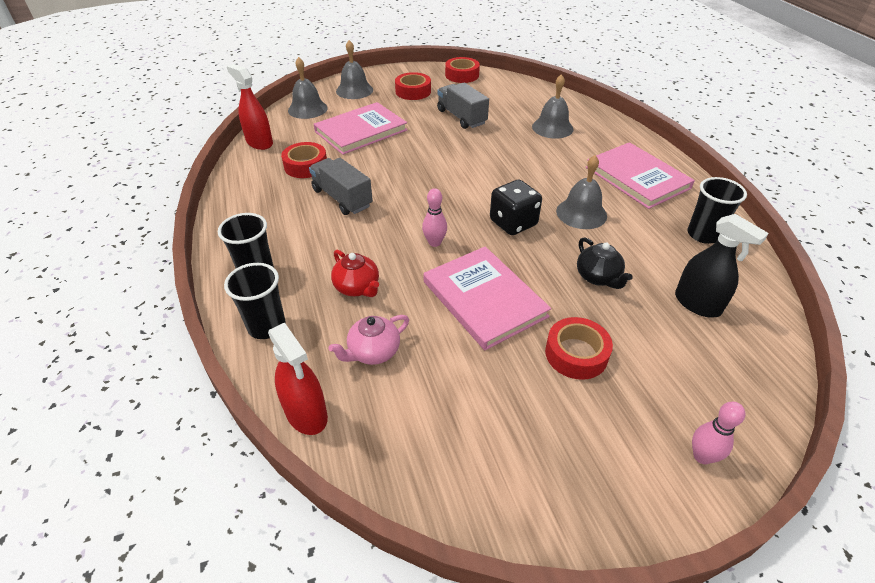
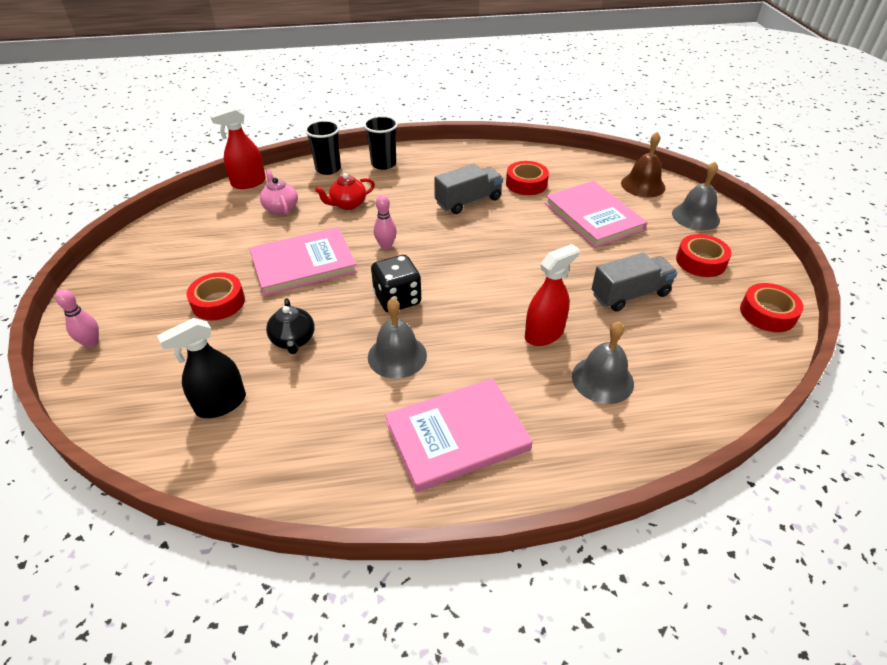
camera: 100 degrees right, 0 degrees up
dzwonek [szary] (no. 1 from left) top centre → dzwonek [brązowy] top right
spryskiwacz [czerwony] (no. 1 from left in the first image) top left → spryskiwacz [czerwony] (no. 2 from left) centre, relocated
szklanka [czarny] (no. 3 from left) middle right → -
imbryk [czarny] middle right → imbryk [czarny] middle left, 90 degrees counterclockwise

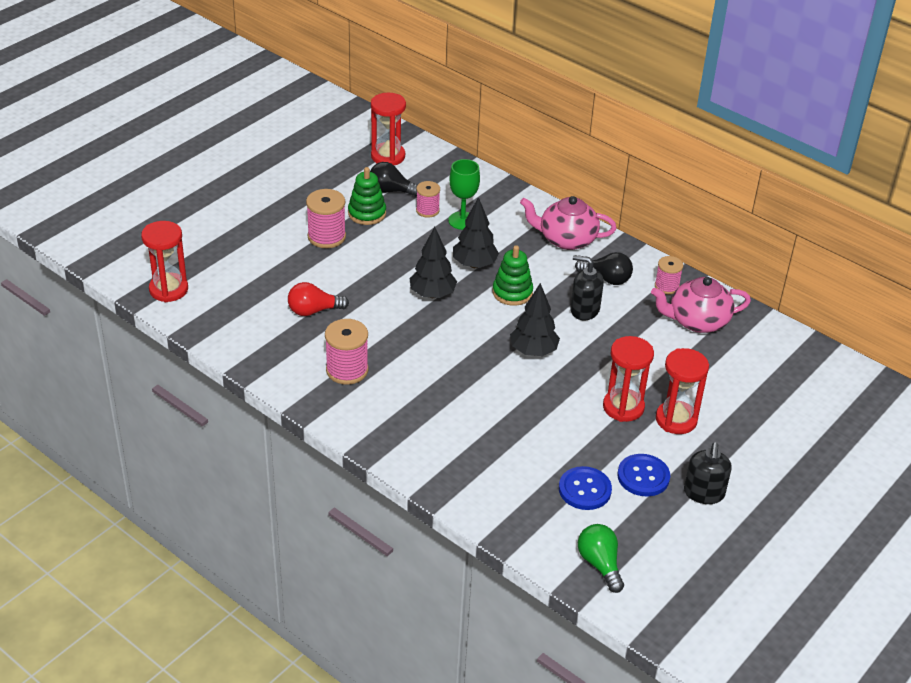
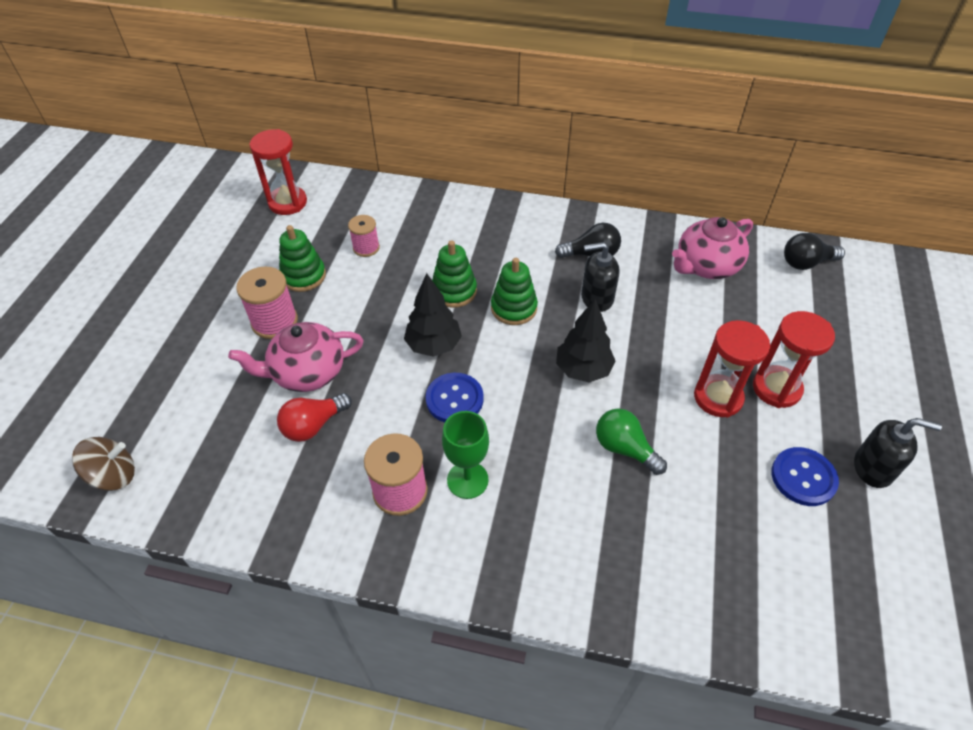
camera: 25 degrees left, 10 degrees up
kielich [zielony] top centre → kielich [zielony] centre, relocated
żarówka [czarny] (no. 1 from left in the first image) top centre → żarówka [czarny] (no. 2 from left) middle right, relocated
imbryk [różowy] (no. 1 from left) top centre → imbryk [różowy] (no. 1 from left) middle left, relocated
drzewko [czarny] (no. 2 from left) centre → zabawka nakładanka [zielony] (no. 2 from left) centre
klepsydra [czerwony] (no. 1 from left) middle left → bączek [brązowy] middle left
szpulka [różowy] (no. 4 from left) middle right → -
dozownik mydła [czarny] (no. 2 from left) bottom right → dozownik mydła [czarny] (no. 2 from left) middle right, 60 degrees counterclockwise
guzik [niebieski] (no. 1 from left) bottom centre → guzik [niebieski] (no. 1 from left) centre, relocated
żarówka [zielony] bottom centre → żarówka [zielony] centre, relocated

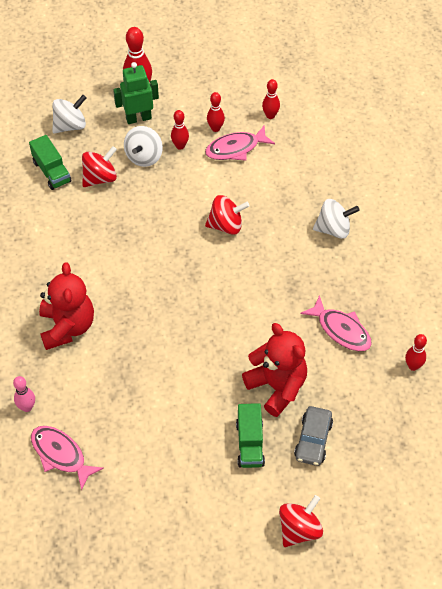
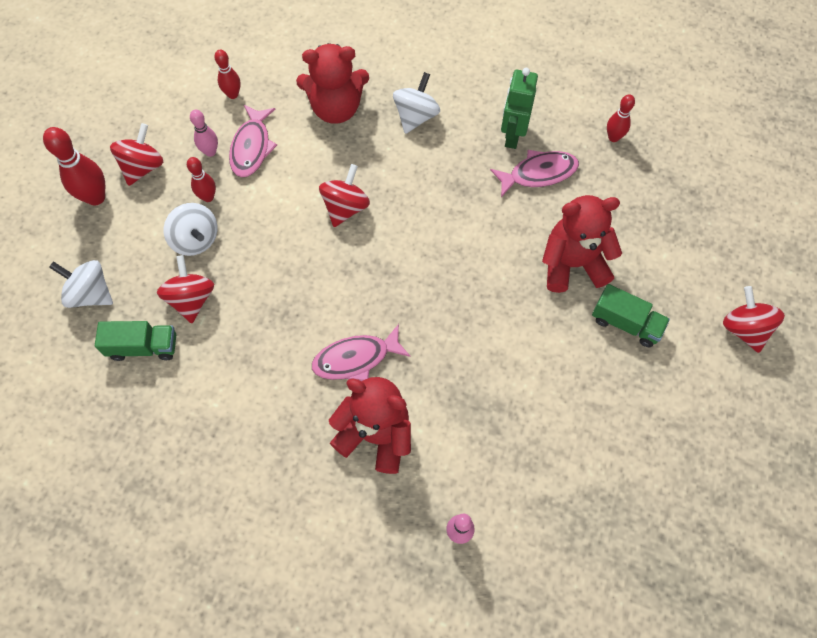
camera: 60 degrees left, 10 degrees up
robot [zielony] top left → robot [zielony] top centre, relocated
kręgiel [czerwony] (no. 3 from left) top centre → kręgiel [różowy] (no. 1 from left) top left
bączek [biały] (no. 1 from left) top left → bączek [biały] (no. 1 from left) middle left, 60 degrees counterclockwise
samochód [szary] bottom right → -
ryba [różowy] (no. 1 from left in the first image) bottom left → ryba [różowy] (no. 2 from left) centre, relocated
- → miś [czerwony] (no. 1 from left) top centre
- → bączek [czerwony] (no. 1 from left) top left

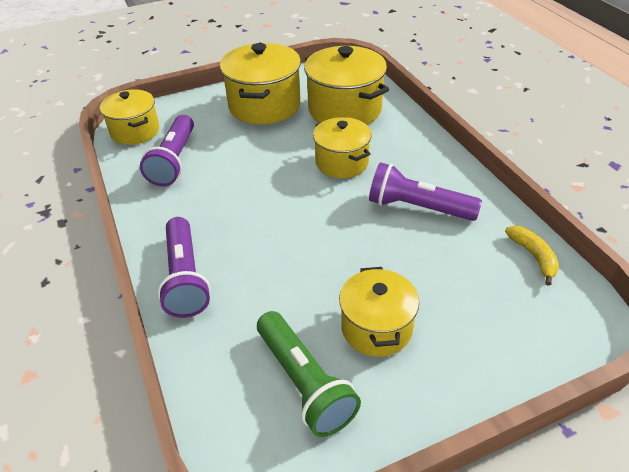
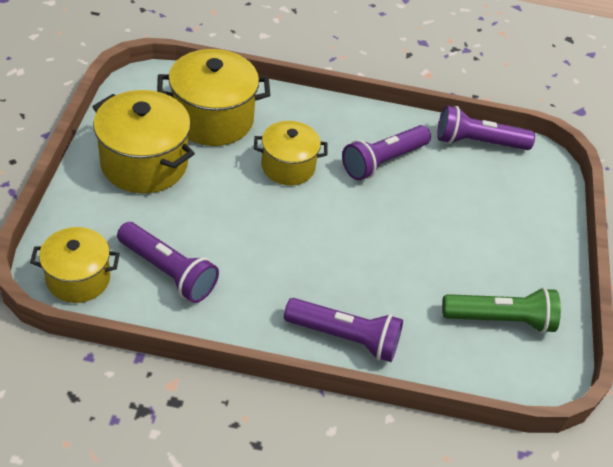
camera: 65 degrees left, 5 degrees up
banan [żółty] middle right → latarka [fioletowy] (no. 4 from left) top right
garnek [żółty] (no. 5 from left) centre → -

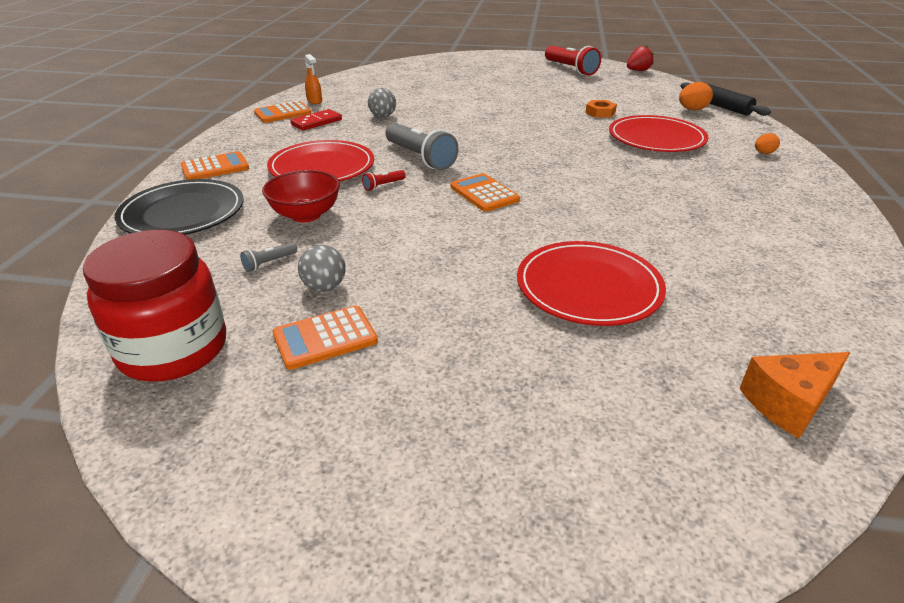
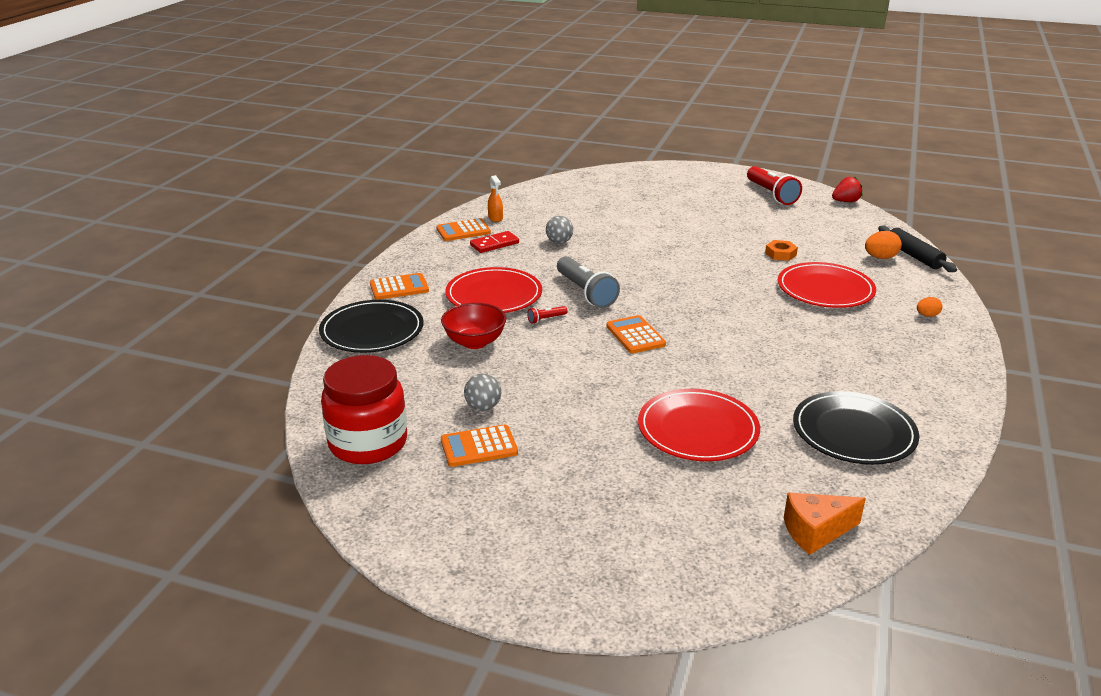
camera: 10 degrees right, 5 degrees down
latarka [szary] (no. 1 from left) middle left → -
- → talerz [czarny] (no. 2 from left) middle right

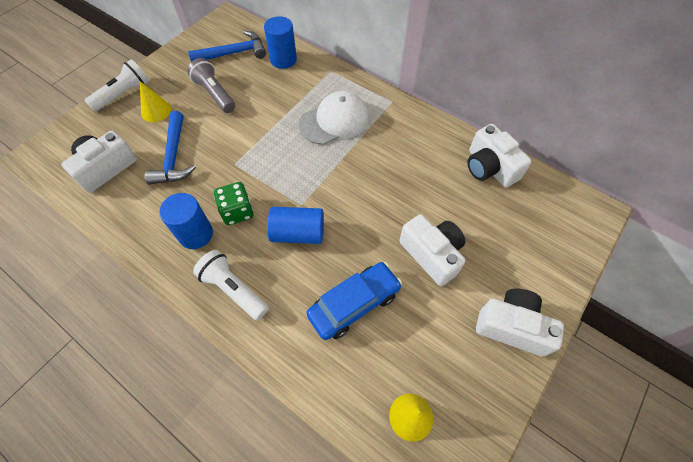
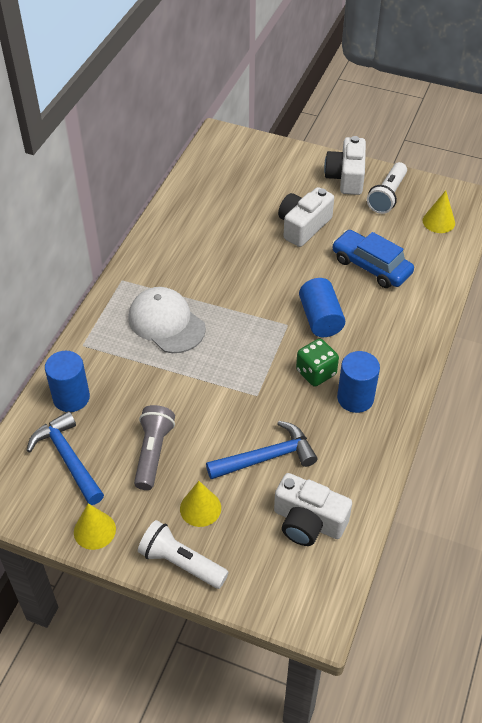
camera: 105 degrees left, 10 degrees down
latarka [szary] top left → latarka [szary] middle left, 150 degrees clockwise
aparat fotograficzny [biały] (no. 3 from left) middle right → -
latarka [biały] (no. 2 from left) centre → latarka [biały] (no. 2 from left) top right, relocated
- → stożek [żółty] (no. 1 from left) bottom left

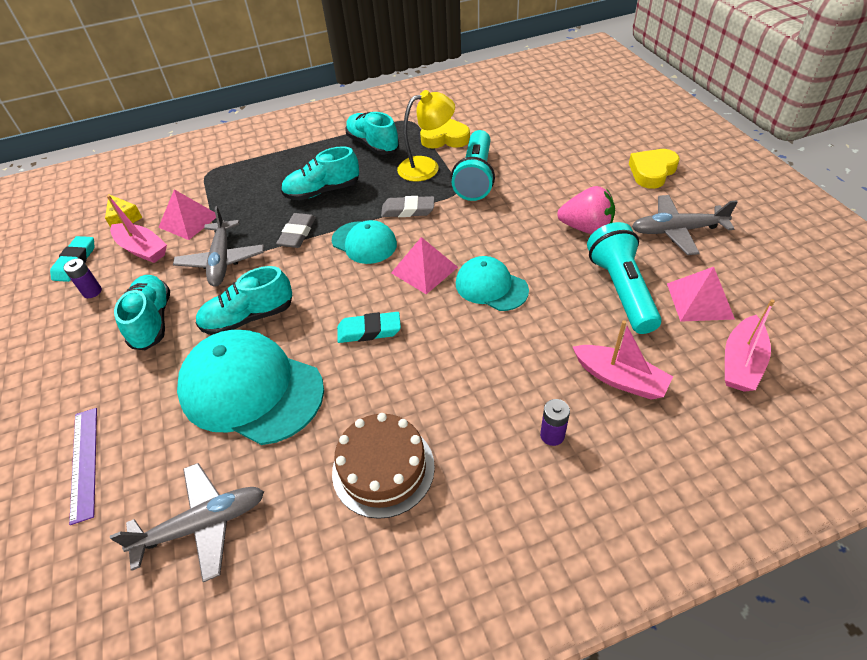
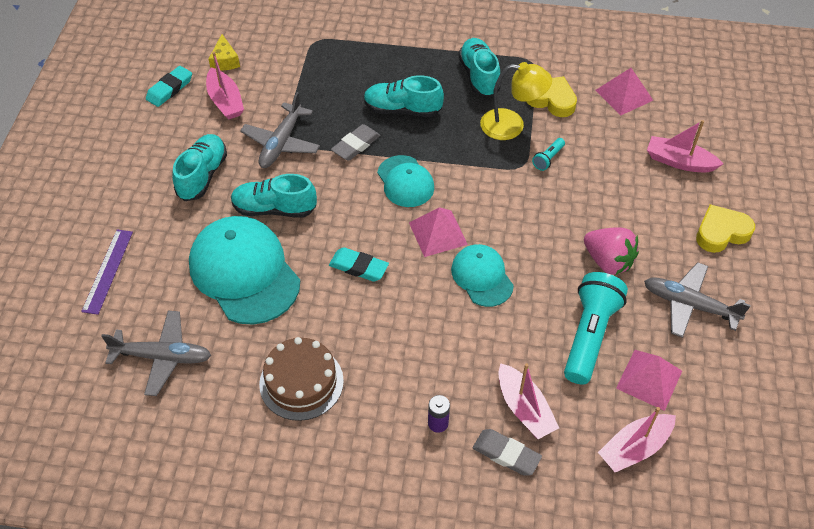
camera: 25 degrees right, 5 degrees up
latarka [turkusowy] (no. 1 from left) top centre → latarka [turkusowy] (no. 1 from left) top right, x0.44
piramida [różowy] (no. 1 from left in the first image) top left → piramida [różowy] (no. 2 from left) top right, relocated
gumka do mazania [szary] (no. 2 from left) top centre → gumka do mazania [szary] (no. 2 from left) bottom centre, relocated
bateria [fioletowy] (no. 1 from left) middle left → -
- → łódka [różowy] (no. 4 from left) top right

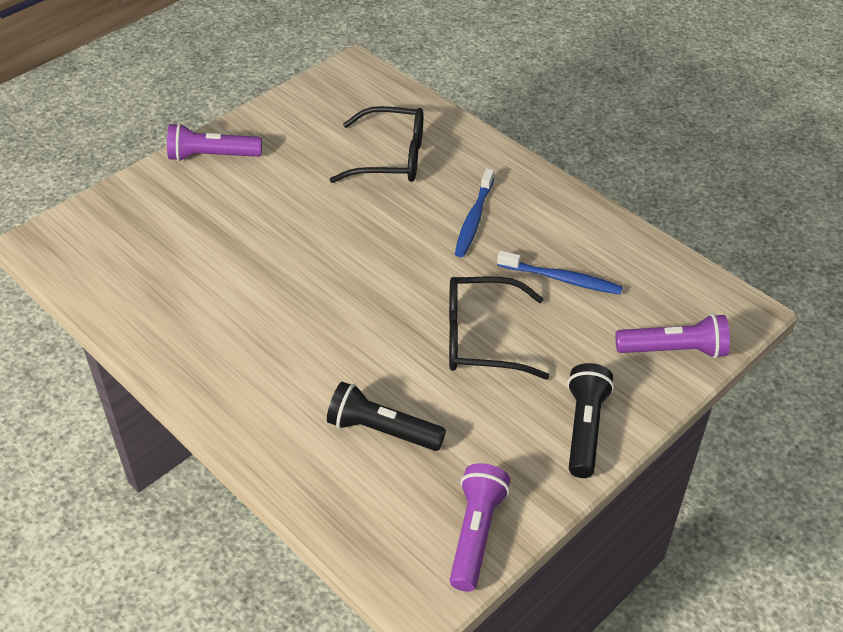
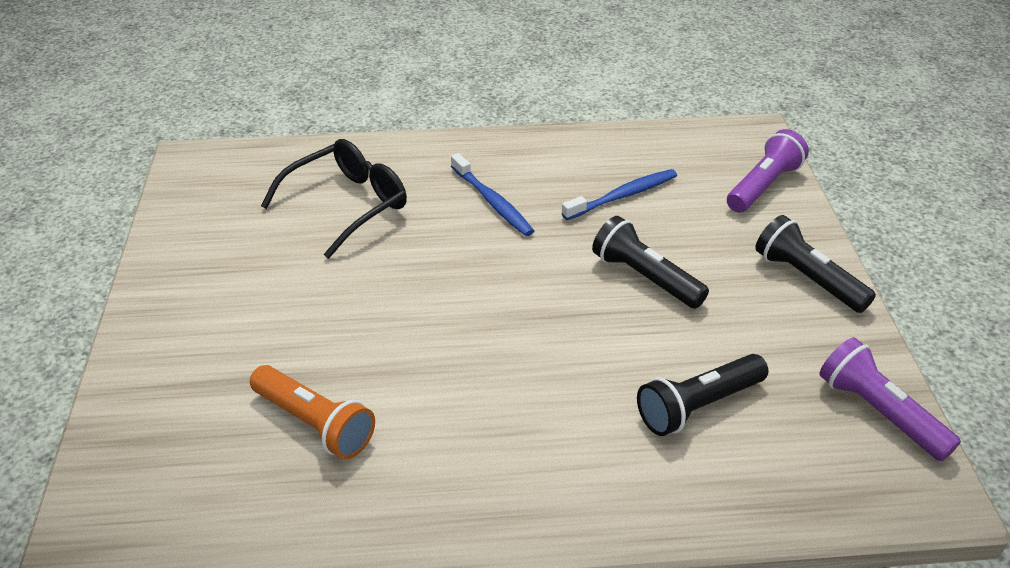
camera: 50 degrees left, 5 degrees down
latarka [fioletowy] (no. 1 from left) top left → -
okulary [czarny] (no. 2 from left) centre → latarka [czarny] (no. 1 from left) centre
- → latarka [pomarańczowy] bottom left

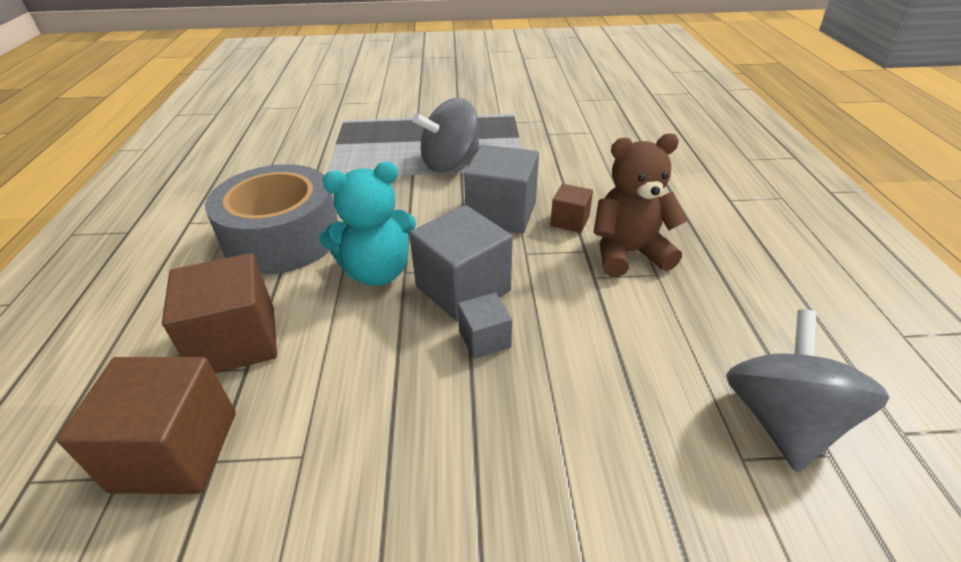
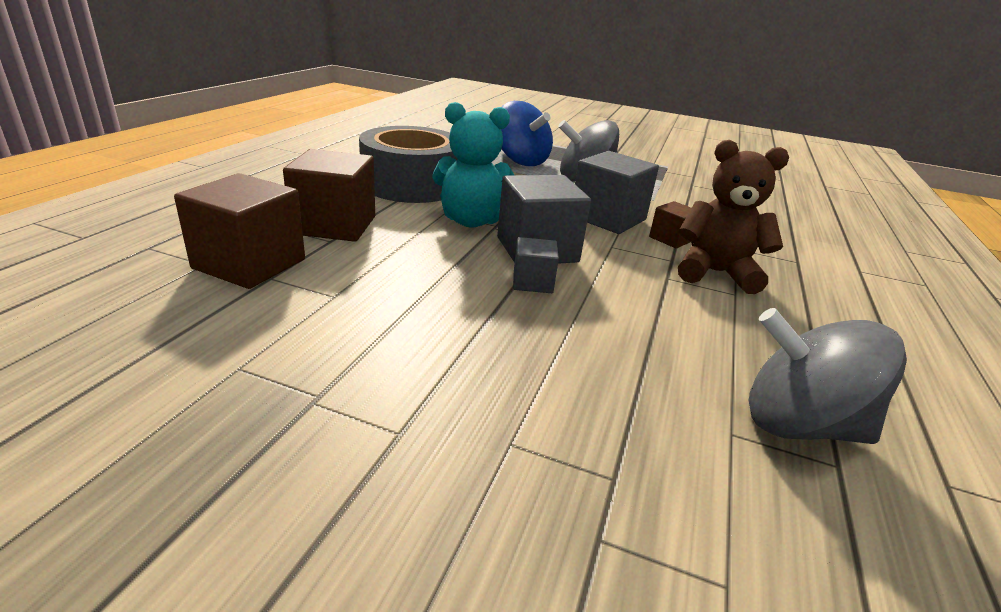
camera: 20 degrees right, 10 degrees down
bączek [szary] (no. 2 from left) bottom right → bączek [szary] (no. 2 from left) middle right, 105 degrees counterclockwise
- → bączek [niebieski] top centre

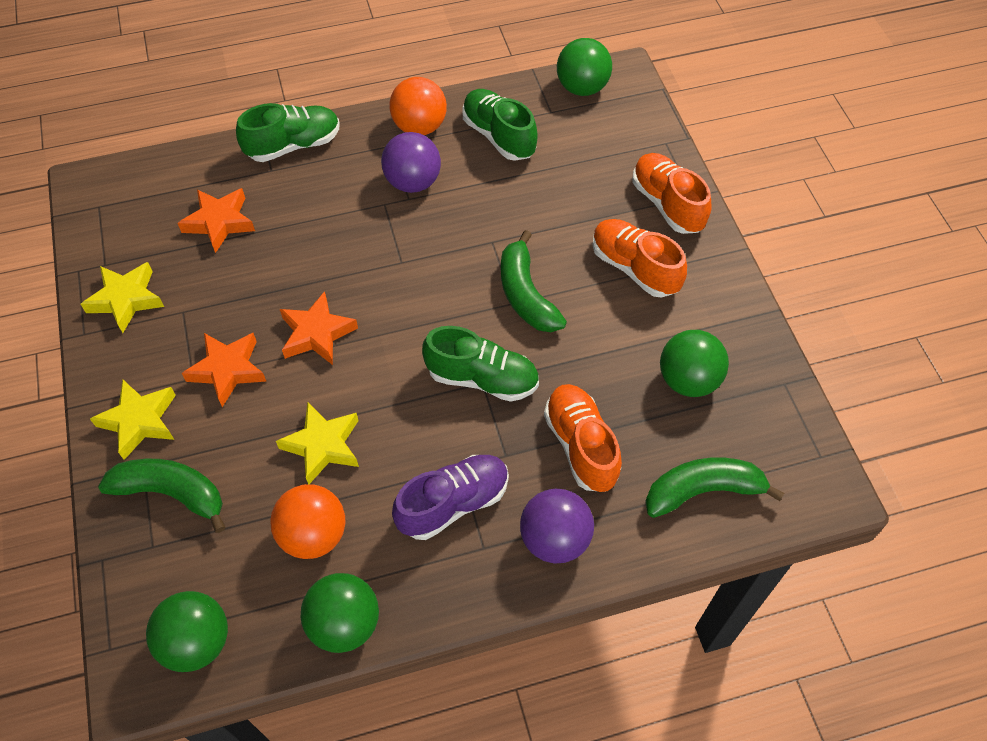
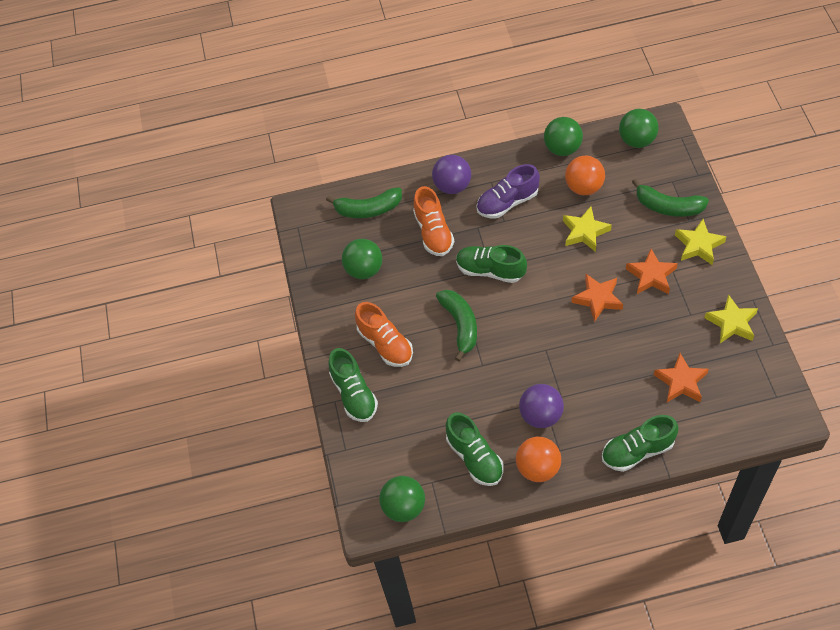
camera: 170 degrees left, 0 degrees up
but [pomarańczowy] (no. 3 from left) top right → but [zielony] (no. 1 from left) centre

